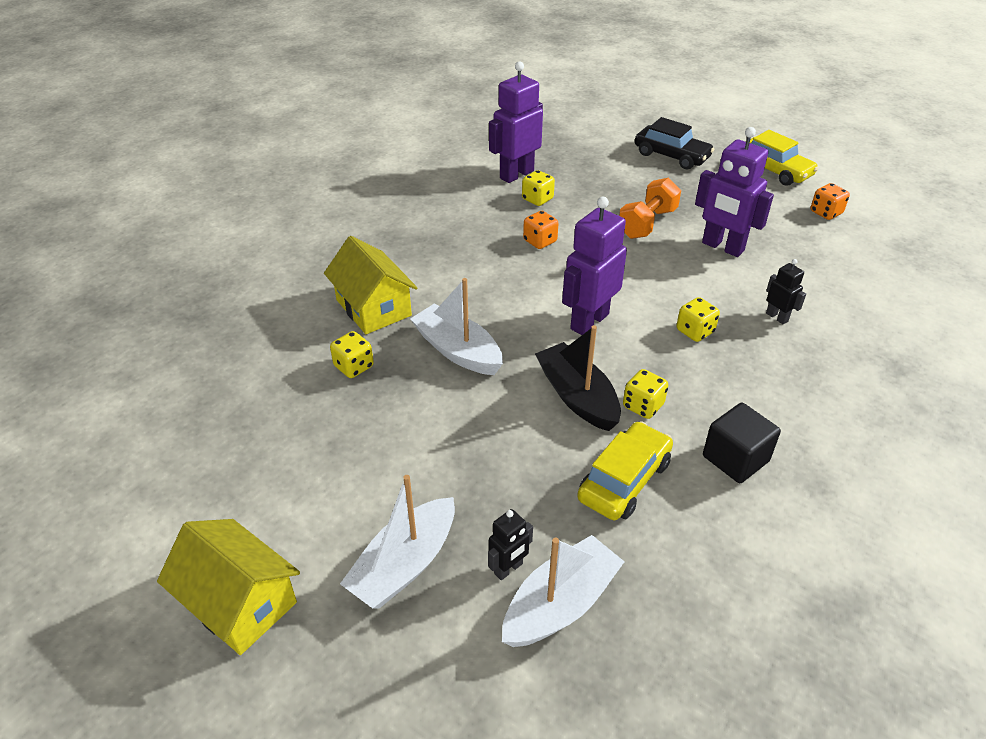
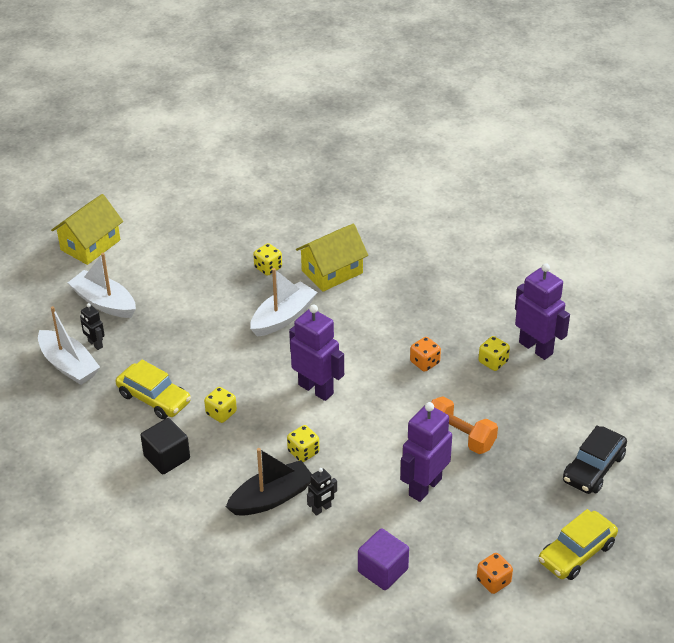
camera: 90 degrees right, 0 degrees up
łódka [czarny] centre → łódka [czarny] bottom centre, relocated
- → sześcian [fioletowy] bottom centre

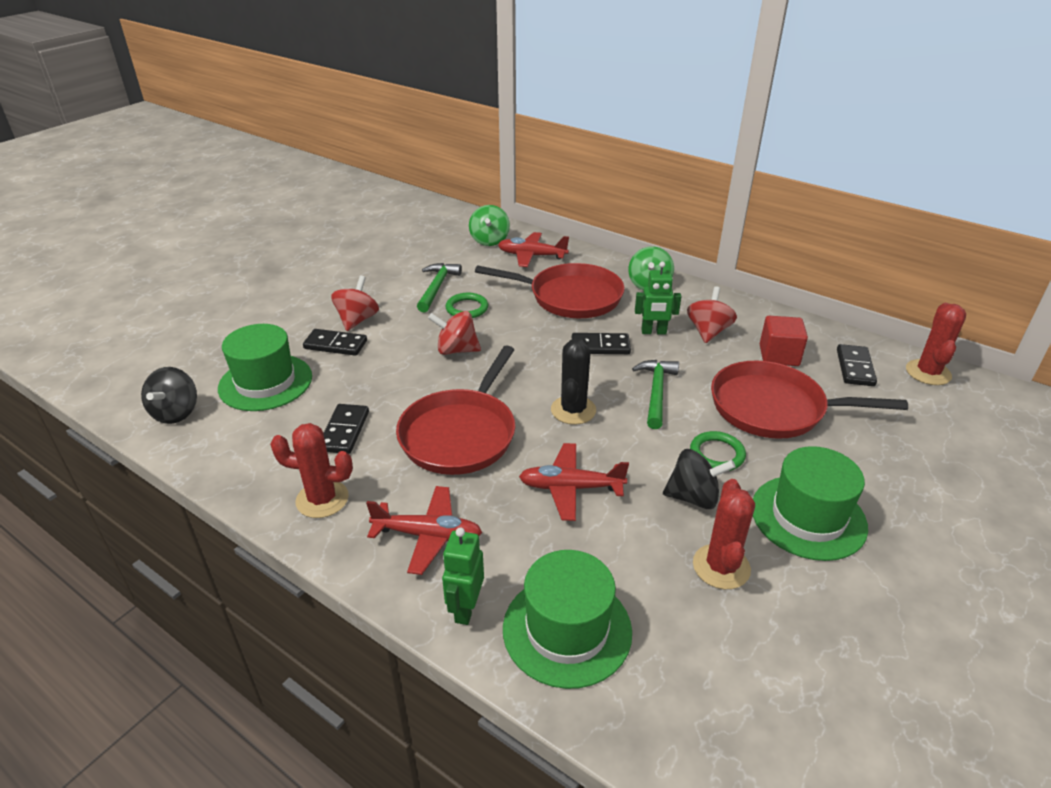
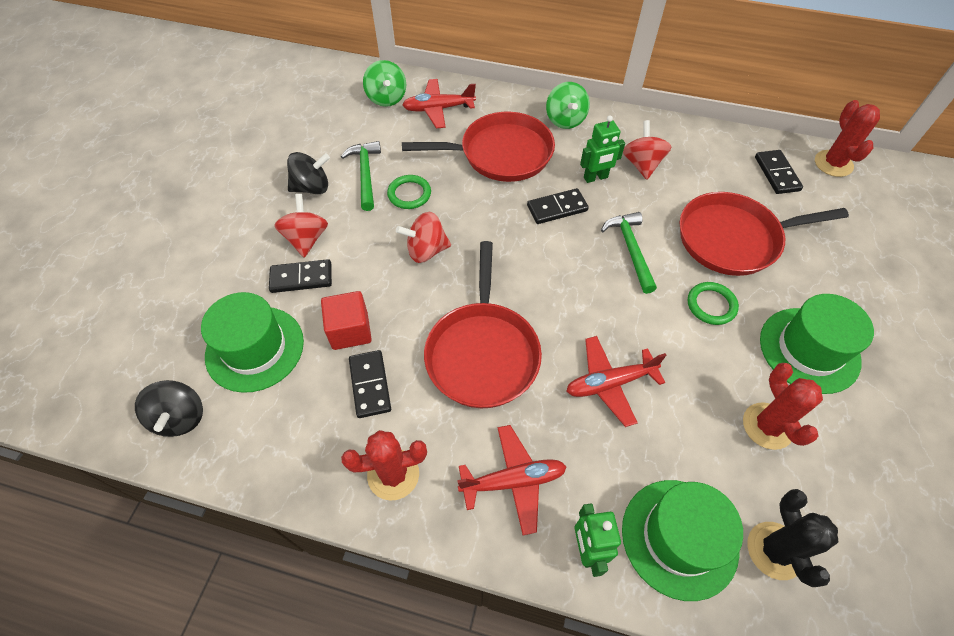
camera: 20 degrees left, 20 degrees up
sześcian [czerwony] middle right → sześcian [czerwony] centre, relocated
kaktus [czarny] centre → kaktus [czarny] bottom right, relocated
bączek [czarny] (no. 2 from left) centre → bączek [czarny] (no. 2 from left) top left, relocated

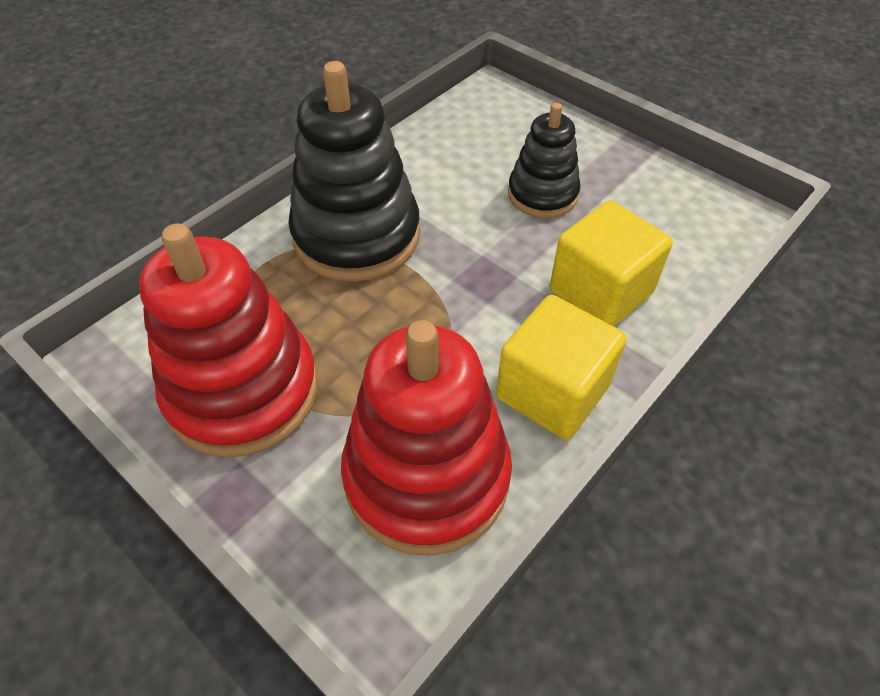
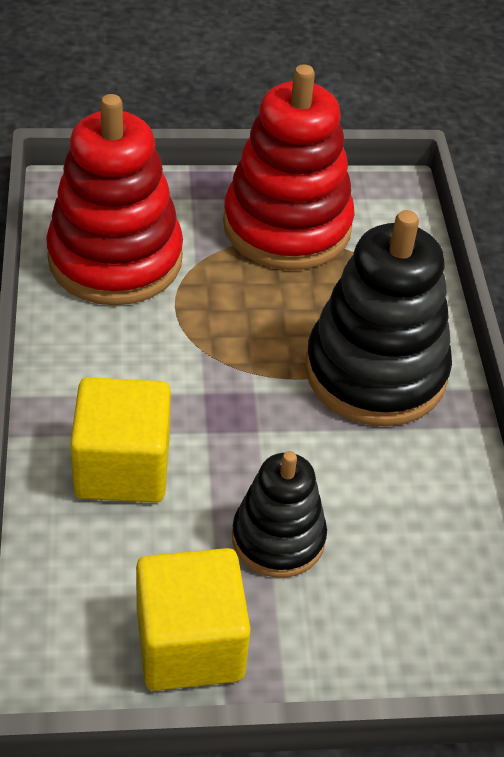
camera: 130 degrees right, 5 degrees down
sześcian [żółty] (no. 1 from left in the first image) centre → sześcian [żółty] (no. 2 from left) bottom centre, relocated

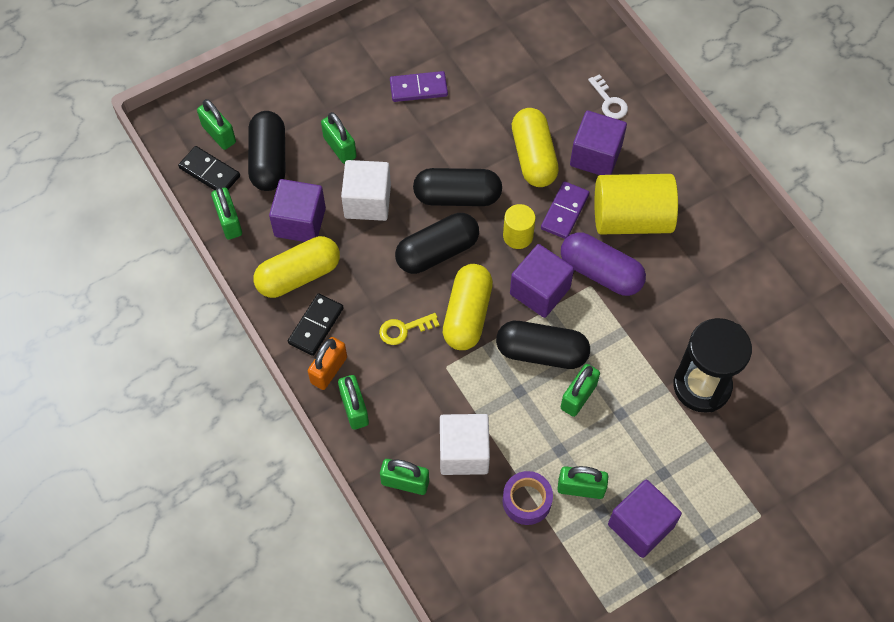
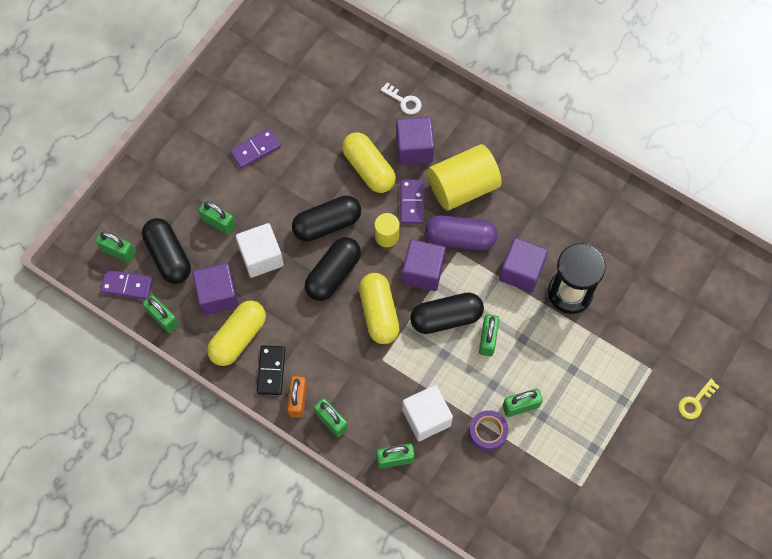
camera: 25 degrees left, 5 degrees up
kostka domina [czarny] (no. 1 from left) top left → kostka domina [fioletowy] (no. 1 from left) middle left
klucz [żółty] centre → klucz [żółty] bottom right, relocated
sześcian [fioletowy] (no. 4 from left) bottom right → sześcian [fioletowy] (no. 4 from left) middle right, relocated

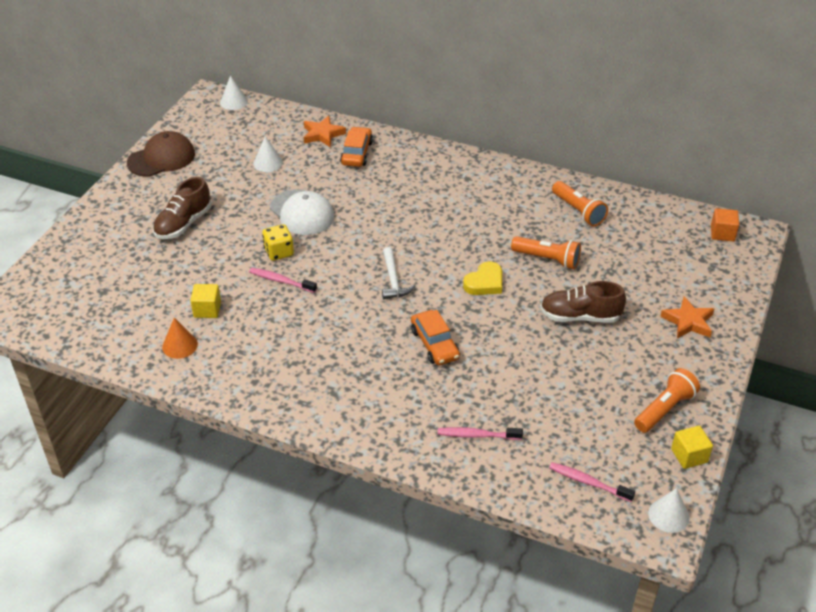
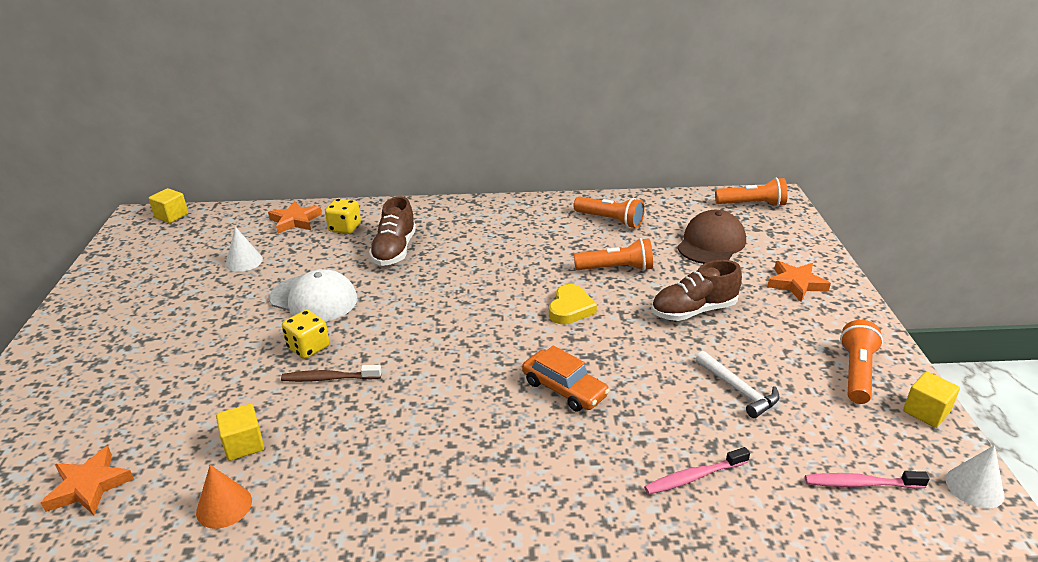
camera: 25 degrees left, 10 degrees down
stożek [biały] (no. 1 from left) top left → sześcian [żółty] (no. 1 from left) middle left
samochód [pomarańczowy] (no. 1 from left) top centre → kostka do gry [żółty] (no. 2 from left) middle left
czapka [brązowy] top left → czapka [brązowy] middle right, relocated
but [brązowy] (no. 1 from left) middle left → but [brązowy] (no. 1 from left) centre, relocated
sześcian [pomarańczowy] middle right → latarka [pomarańczowy] (no. 3 from left) middle right
młotek [biały] centre → młotek [biały] bottom right, relocated
szczoteczka do zębów [różowy] (no. 1 from left) centre → szczoteczka do zębów [brązowy] middle left
- → gwiazda [pomarańczowy] (no. 1 from left) bottom left

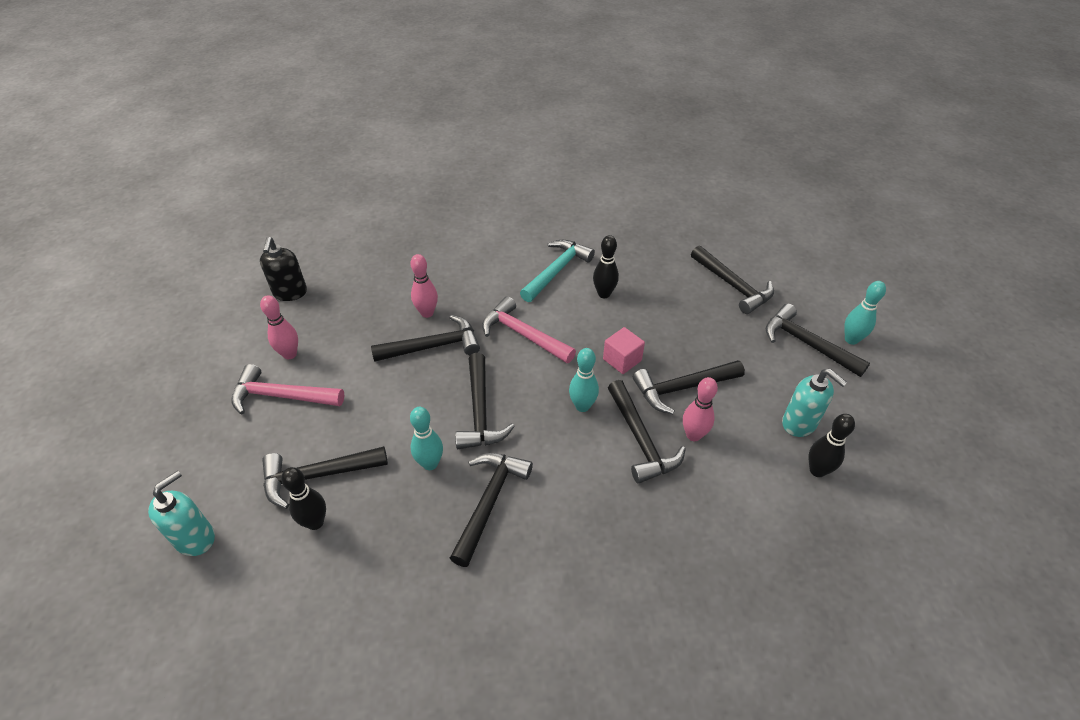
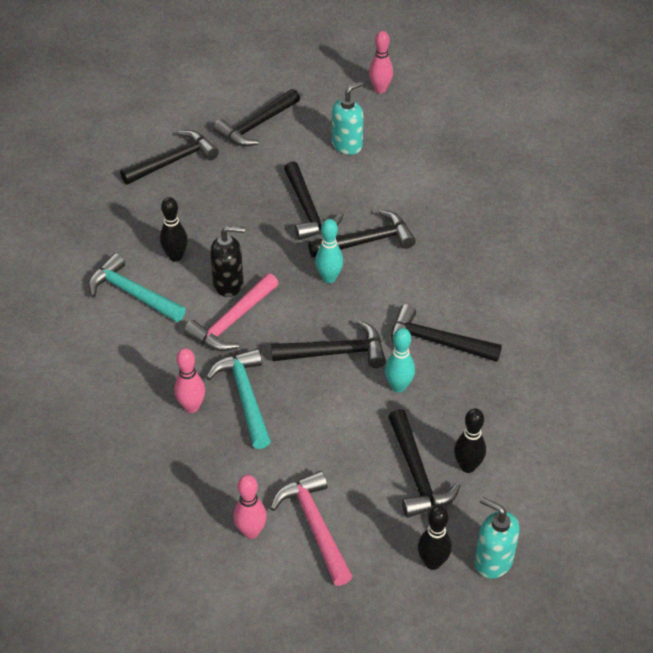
camera: 90 degrees left, 0 degrees up
dozownik mydła [czarny] middle left → dozownik mydła [czarny] centre, relocated
kręgiel [turkusowy] (no. 3 from left) middle right → -
młotek [czarny] (no. 2 from left) centre → młotek [turkusowy] (no. 2 from left) centre
sześcian [różowy] centre → -
młotek [różowy] (no. 1 from left in the first image) middle left → młotek [różowy] (no. 2 from left) bottom centre, 150 degrees clockwise
kręgiel [różowy] (no. 3 from left) centre → kręgiel [różowy] (no. 3 from left) top centre, relocated
kręgiel [czarny] (no. 3 from left in the first image) middle right → kręgiel [czarny] (no. 2 from left) bottom centre, relocated

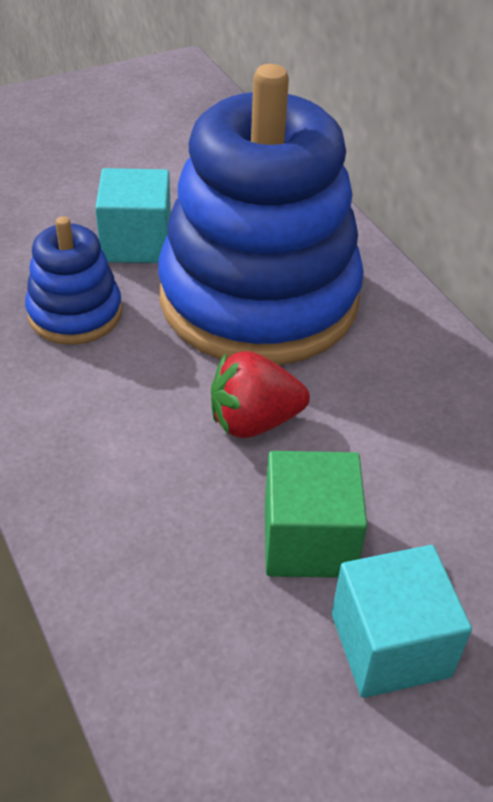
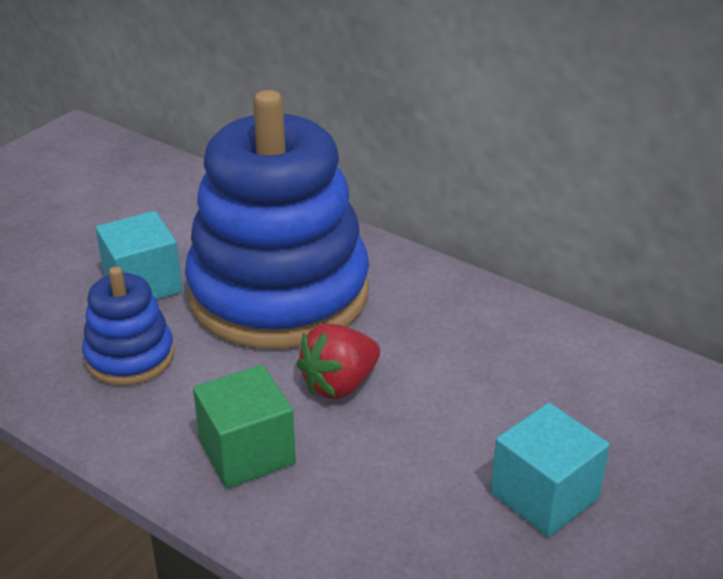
camera: 25 degrees left, 10 degrees down
sześcian [zielony] centre → sześcian [zielony] bottom centre, relocated

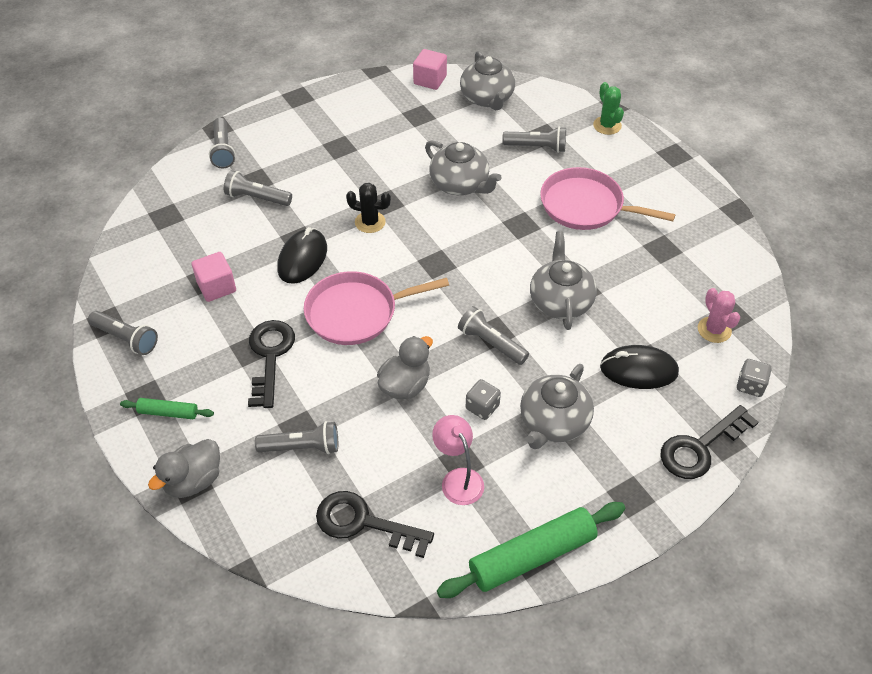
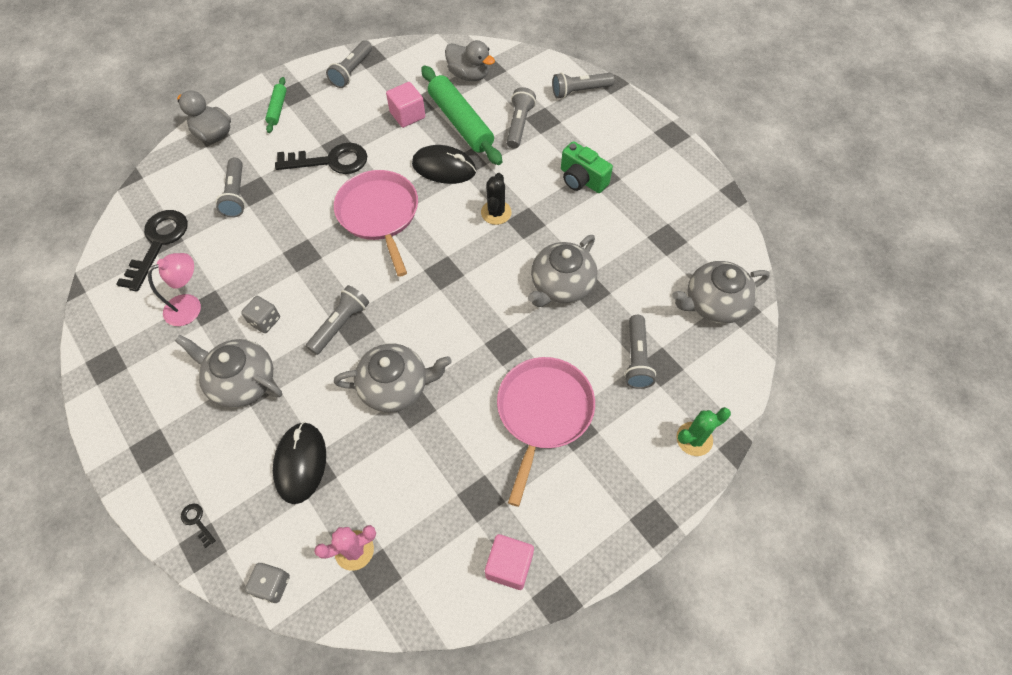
camera: 85 degrees right, 10 degrees up
sześcian [różowy] (no. 2 from left) top centre → sześcian [różowy] (no. 2 from left) bottom centre, relocated
kaczka [szary] (no. 2 from left) centre → kaczka [szary] (no. 2 from left) top centre, relocated
klucz [czarny] (no. 3 from left in the first image) middle right → klucz [czarny] (no. 2 from left) bottom left, x0.42
wałek do ciasta [zielony] (no. 2 from left) bottom centre → wałek do ciasta [zielony] (no. 2 from left) top centre, relocated
- → aparat fotograficzny [zielony] top centre

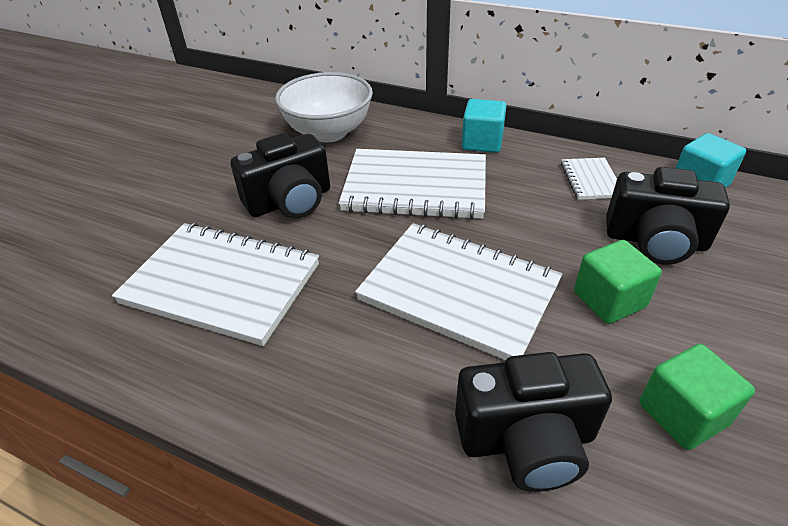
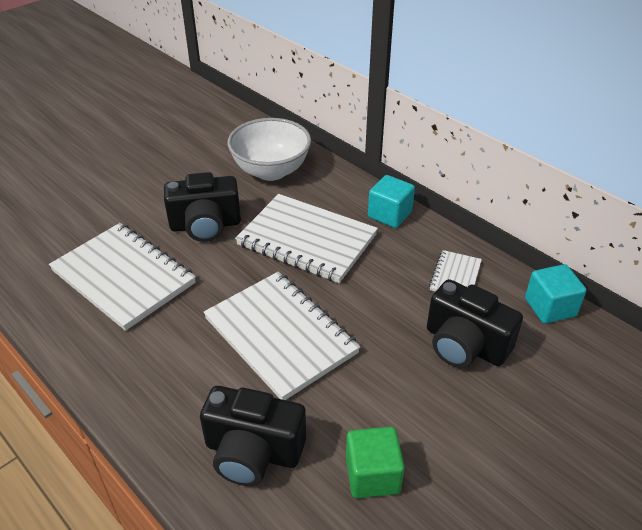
camera: 20 degrees right, 0 degrees up
sześcian [zielony] (no. 1 from left) middle right → -

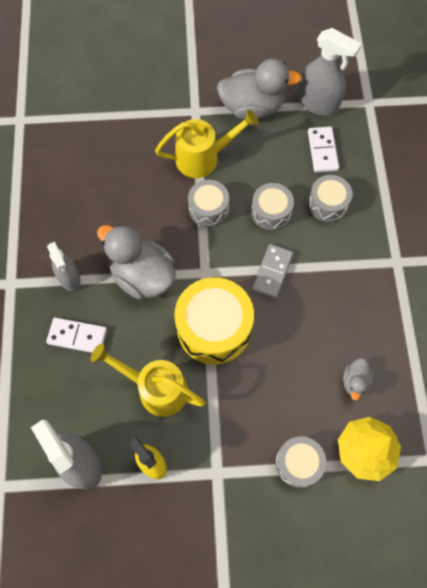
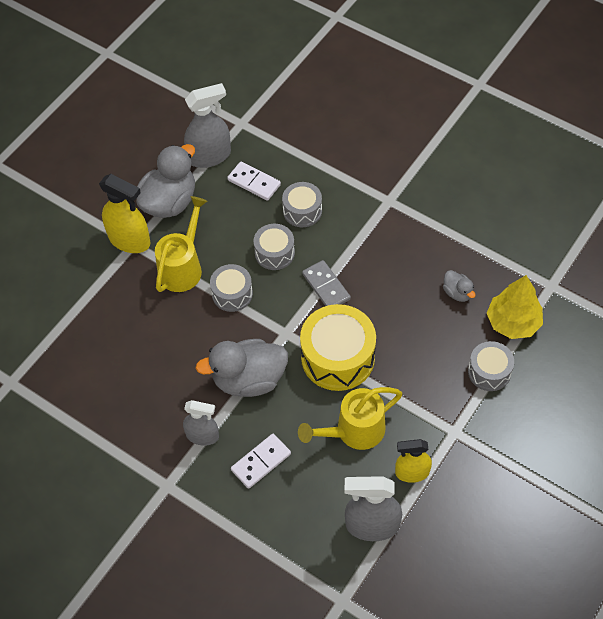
camera: 50 degrees left, 10 degrees down
- → spryskiwacz [żółty] (no. 1 from left) middle left

